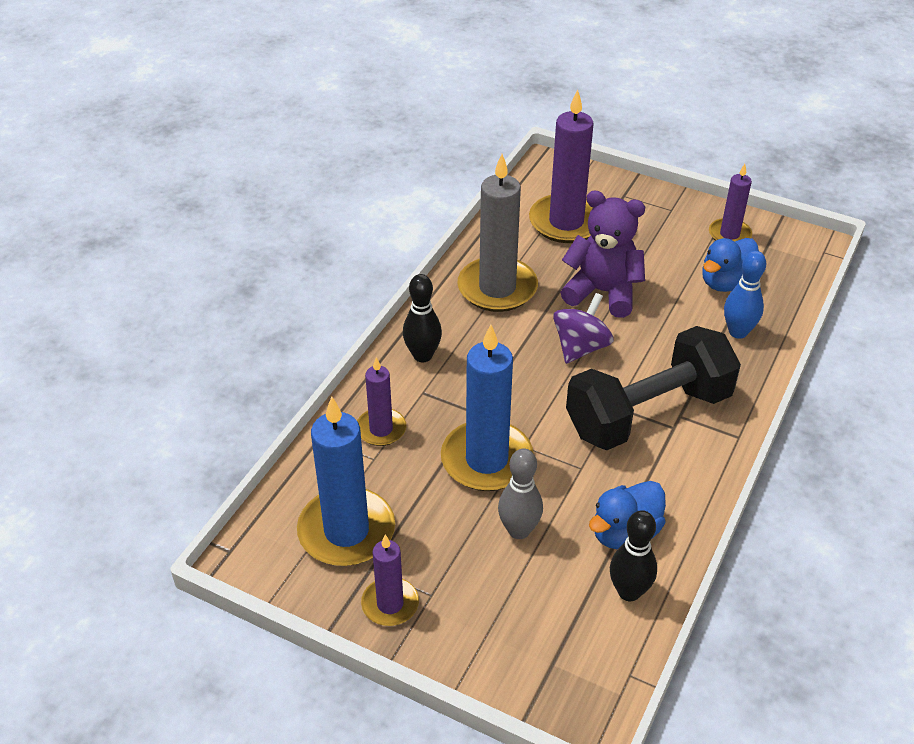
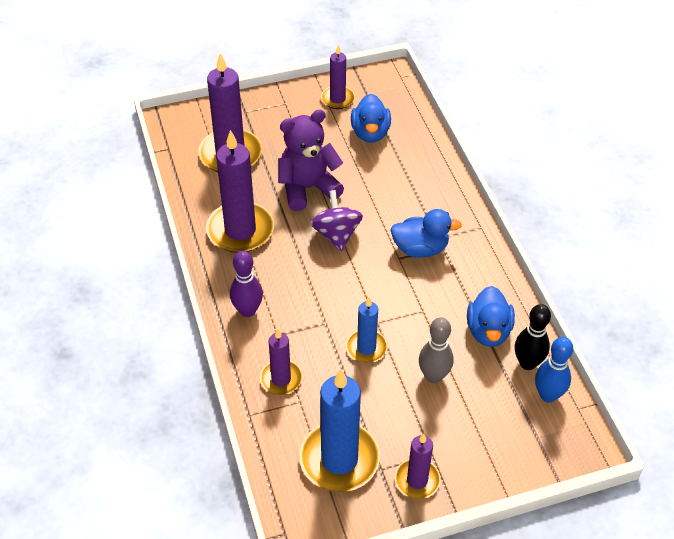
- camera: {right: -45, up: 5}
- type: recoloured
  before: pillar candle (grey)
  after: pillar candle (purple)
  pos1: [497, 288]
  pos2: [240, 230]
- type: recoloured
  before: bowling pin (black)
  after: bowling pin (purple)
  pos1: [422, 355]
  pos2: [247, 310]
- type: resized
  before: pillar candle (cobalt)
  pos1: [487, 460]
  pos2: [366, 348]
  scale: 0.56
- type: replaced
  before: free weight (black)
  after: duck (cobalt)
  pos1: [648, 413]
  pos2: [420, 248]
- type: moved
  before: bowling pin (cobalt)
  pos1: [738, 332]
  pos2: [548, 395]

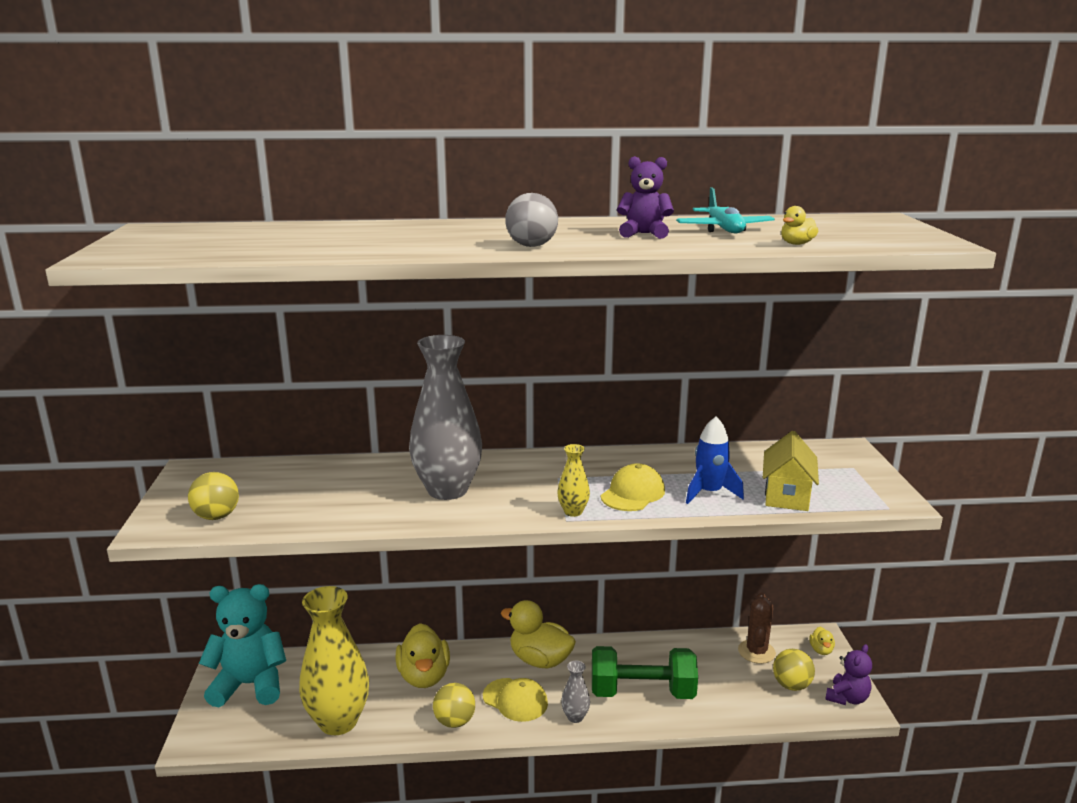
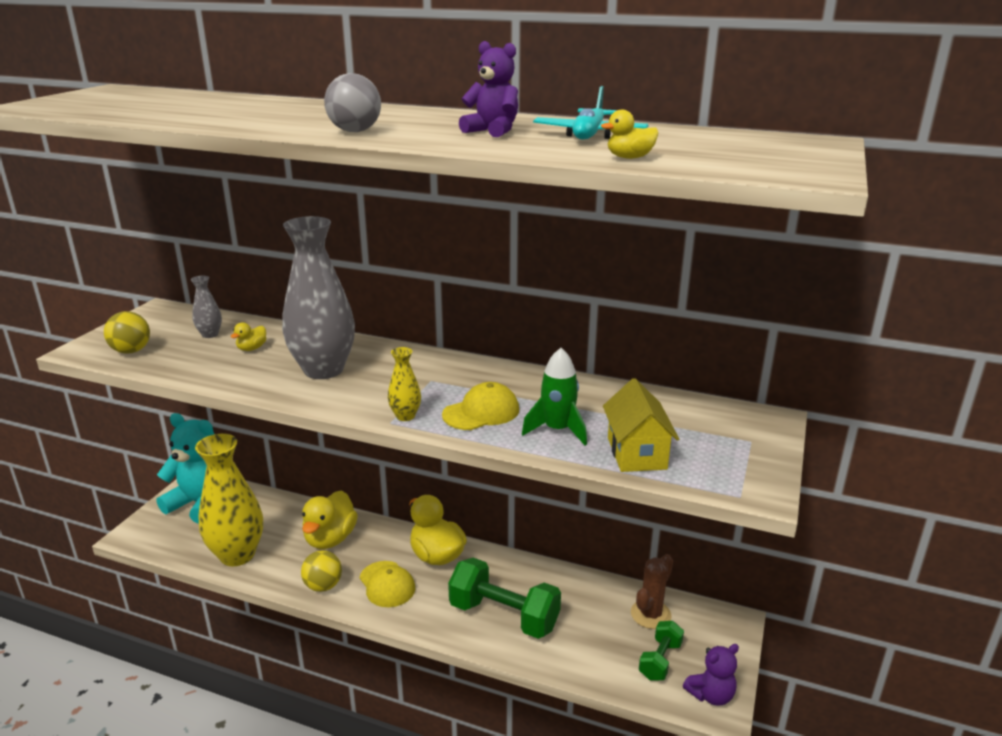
- camera: {right: 25, up: 5}
- type: moved
  before: vase (grey)
  pos1: [575, 717]
  pos2: [210, 334]
- type: moved
  before: duck (bright yellow)
  pos1: [821, 650]
  pos2: [252, 348]
- type: recoloured
  before: spaceship (cobalt)
  after: spaceship (leaf-green)
  pos1: [709, 493]
  pos2: [557, 430]
- type: turned
  before: cottage (bright yellow)
  pos1: [786, 496]
  pos2: [636, 453]
  turn: -45
- type: replaced
  before: play ball (bright yellow)
  after: free weight (leaf-green)
  pos1: [791, 685]
  pos2: [660, 660]

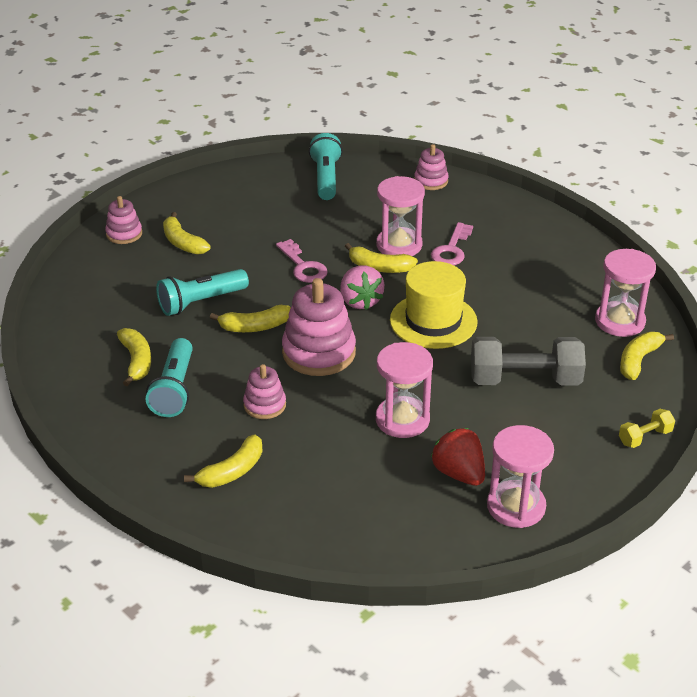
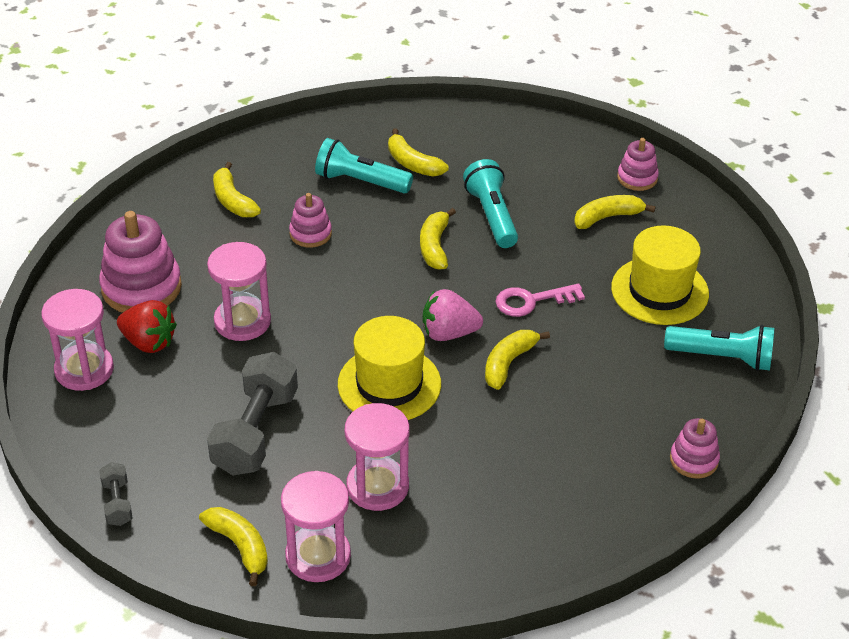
- camera: {right: 105, up: 5}
- type: moved
  before: ring stacker (pink)
  pos1: [319, 352]
  pos2: [141, 287]
- type: recoloured
  before: free weight (bright yellow)
  after: free weight (grey)
  pos1: [645, 437]
  pos2: [117, 503]
- type: turned
  before: toy strawberry (crimson)
  pos1: [459, 473]
  pos2: [148, 342]
  turn: 45
- type: moved
  before: hourglass (pink)
  pos1: [399, 245]
  pos2: [377, 486]
- type: turned
  before: banana fruit (bright yellow)
  pos1: [136, 361]
  pos2: [413, 163]
  turn: 45
- type: added
  after: top hat (bright yellow)
  pos2: [659, 291]
- type: removed
  before: latchkey (pink)
  pos1: [451, 249]

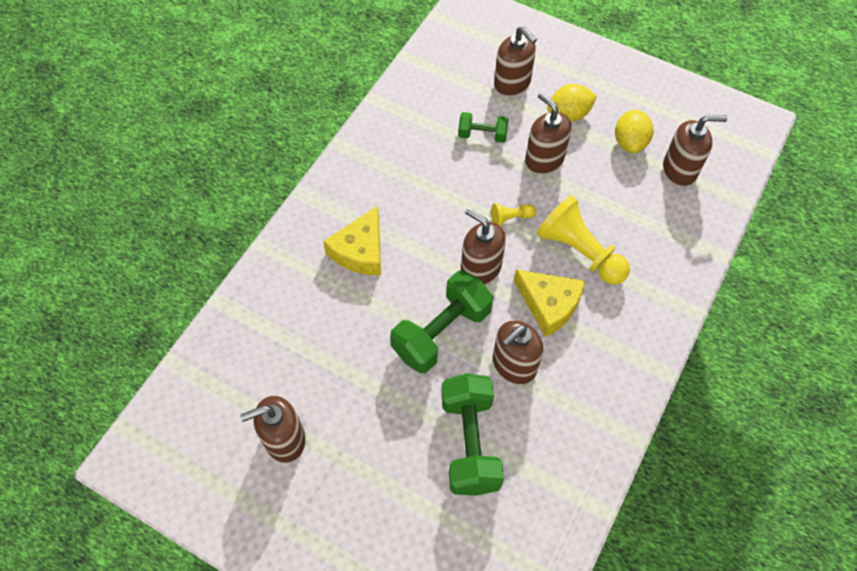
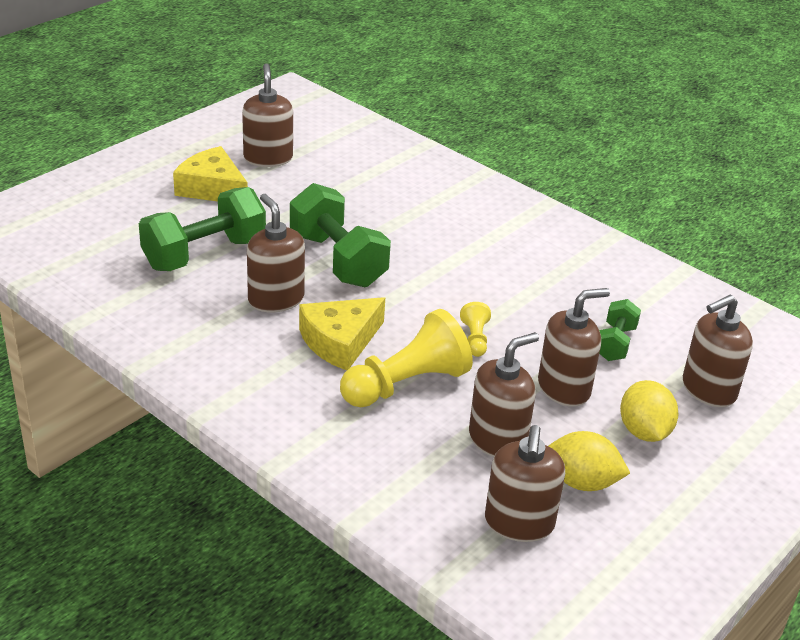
- camera: {right: 100, up: -25}
- type: turned
  before: free weight (leaf-green)
  pos1: [470, 442]
  pos2: [204, 254]
  turn: -45
- type: moved
  before: cheese (bright yellow)
  pos1: [360, 251]
  pos2: [212, 188]
- type: moved
  before: pump bottle (russet)
  pos1: [480, 268]
  pos2: [497, 440]

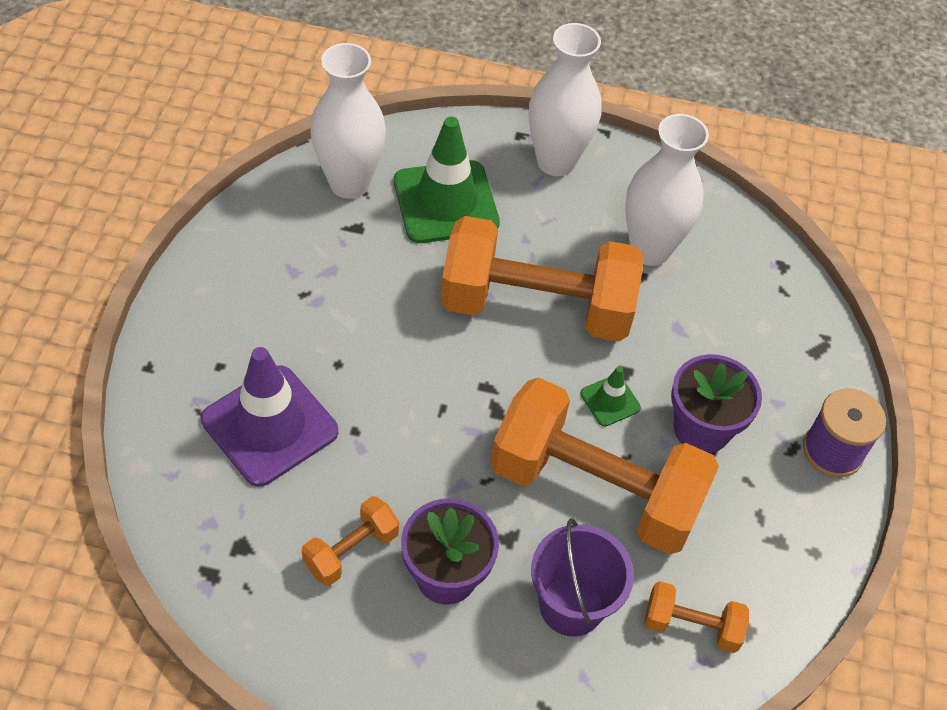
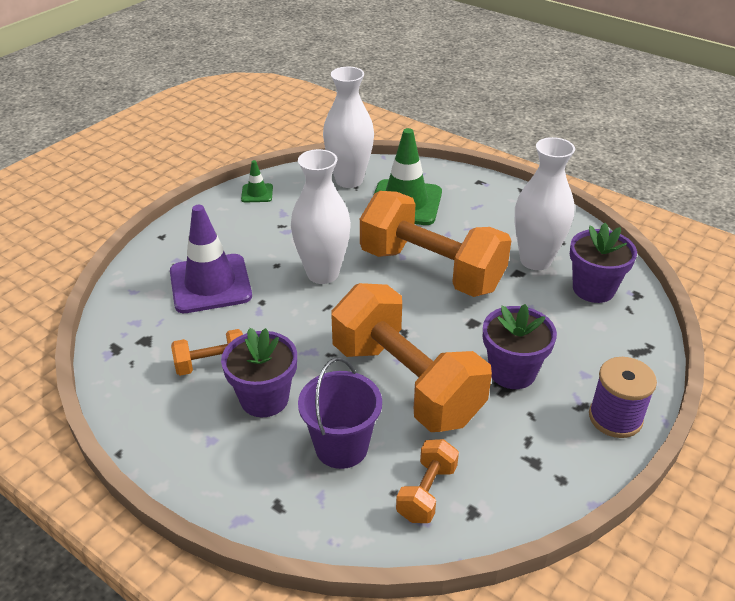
- camera: {right: 30, up: -15}
- type: moved
  before: road cone (leaf-green)
  pos1: [610, 401]
  pos2: [257, 193]
- type: moved
  before: vase (white)
  pos1: [556, 161]
  pos2: [323, 273]
- type: turned
  before: free weight (orange-coloured)
  pos1: [691, 626]
  pos2: [427, 492]
  turn: 75
- type: added
  after: flower pot (purple)
  pos2: [593, 289]

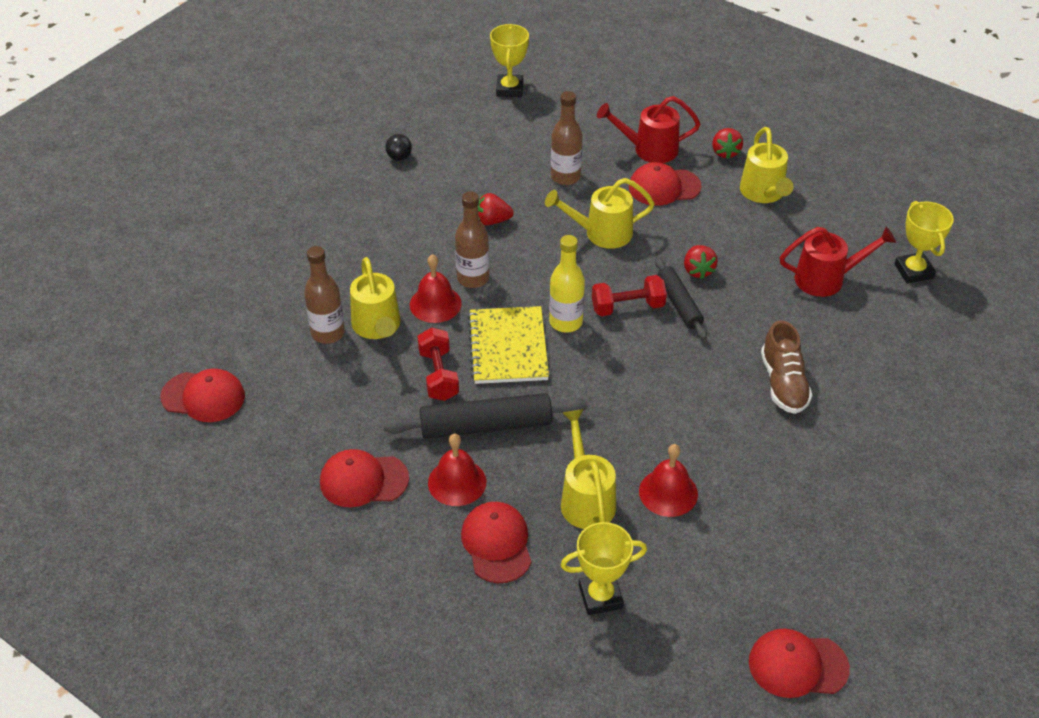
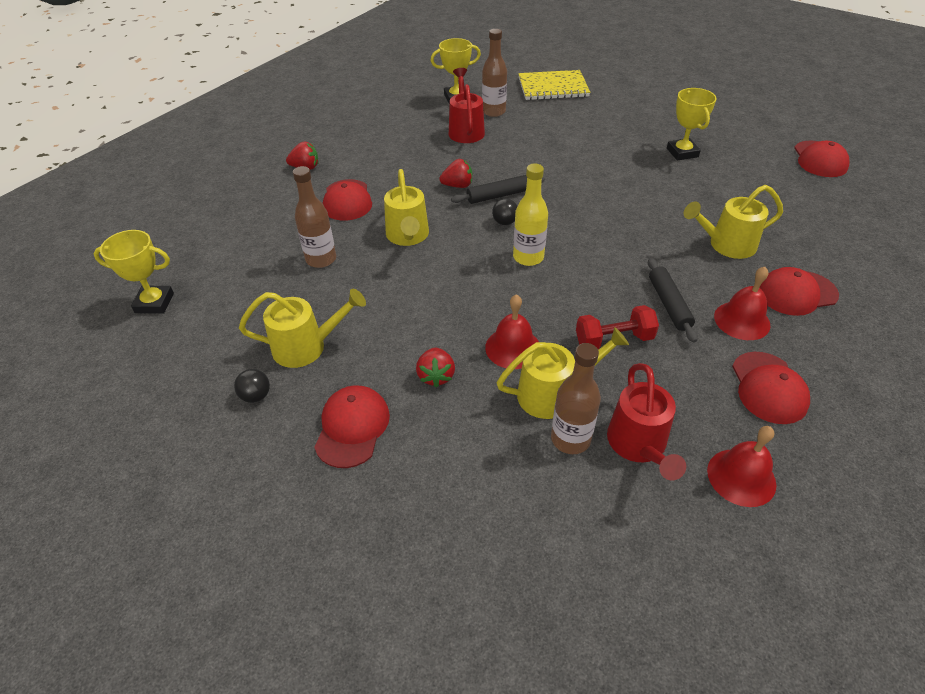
- camera: {right: -90, up: 0}
- type: moved
  before: watering pot (bright yellow)
  pos1: [764, 194]
  pos2: [307, 347]
- type: moved
  before: cap (crimson)
  pos1: [203, 397]
  pos2: [352, 427]
- type: moved
  before: toy strawberry (crimson)
  pos1: [492, 221]
  pos2: [436, 376]
- type: moved
  before: drink bottle (russet)
  pos1: [473, 278]
  pos2: [493, 112]
- type: replaced
  before: free weight (crimson)
  after: play ball (black)
  pos1: [627, 307]
  pos2: [505, 222]
- type: moved
  before: notebook (bright yellow)
  pos1: [508, 347]
  pos2: [553, 87]
- type: moved
  before: watering pot (crimson)
  pos1: [648, 149]
  pos2: [639, 446]
- type: resized
  before: pastry roller (black)
  pos1: [485, 426]
  pos2: [669, 304]
  scale: 0.63
- type: moved
  before: prize cup (bright yellow)
  pos1: [600, 597]
  pos2: [682, 153]
- type: moved
  before: hand bell (crimson)
  pos1: [668, 492]
  pos2: [741, 477]
- type: removed
  before: sneaker (russet)
  pos1: [783, 383]

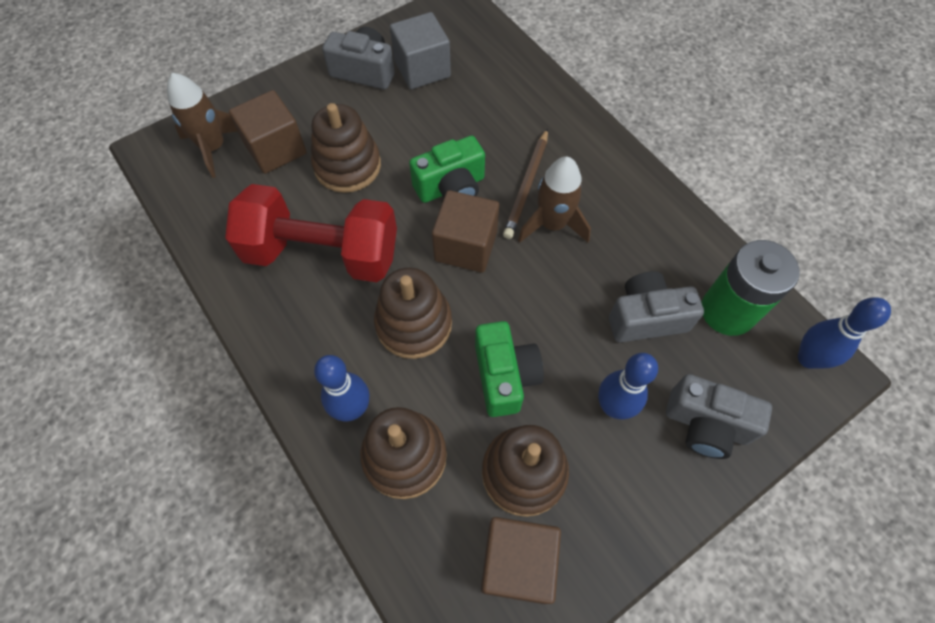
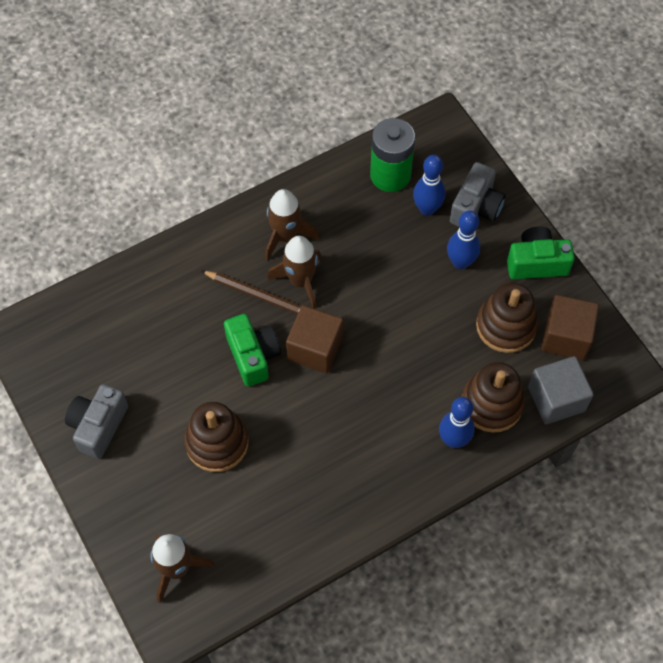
- camera: {right: -85, up: 0}
- type: added
  after: spaceship (russet)
  pos2: [286, 236]
- type: moved
  before: bowling pin (cobalt)
  pos1: [808, 358]
  pos2: [427, 209]
- type: moved
  before: camera (leaf-green)
  pos1: [505, 376]
  pos2: [536, 263]
- type: moved
  before: cube (grey)
  pos1: [422, 69]
  pos2: [556, 399]
- type: removed
  before: free weight (crimson)
  pos1: [322, 253]
- type: removed
  before: cube (russet)
  pos1: [275, 149]
- type: removed
  before: ring stacker (russet)
  pos1: [414, 324]
- type: removed
  before: camera (grey)
  pos1: [646, 317]

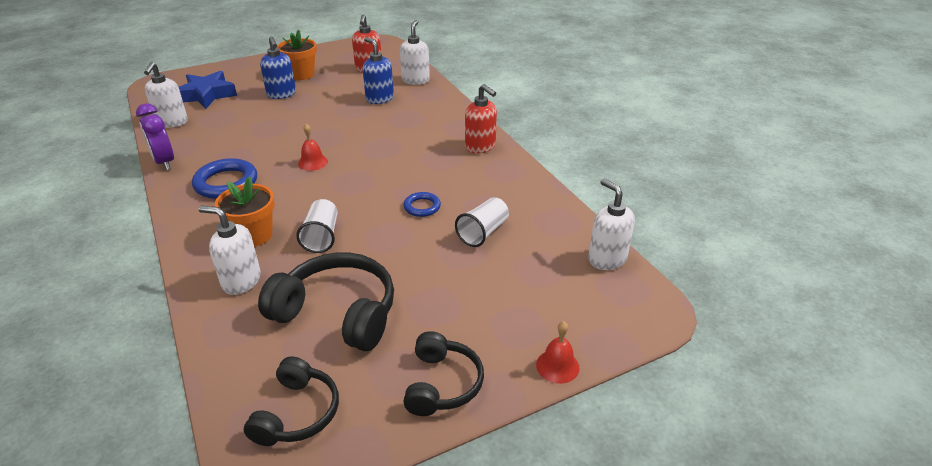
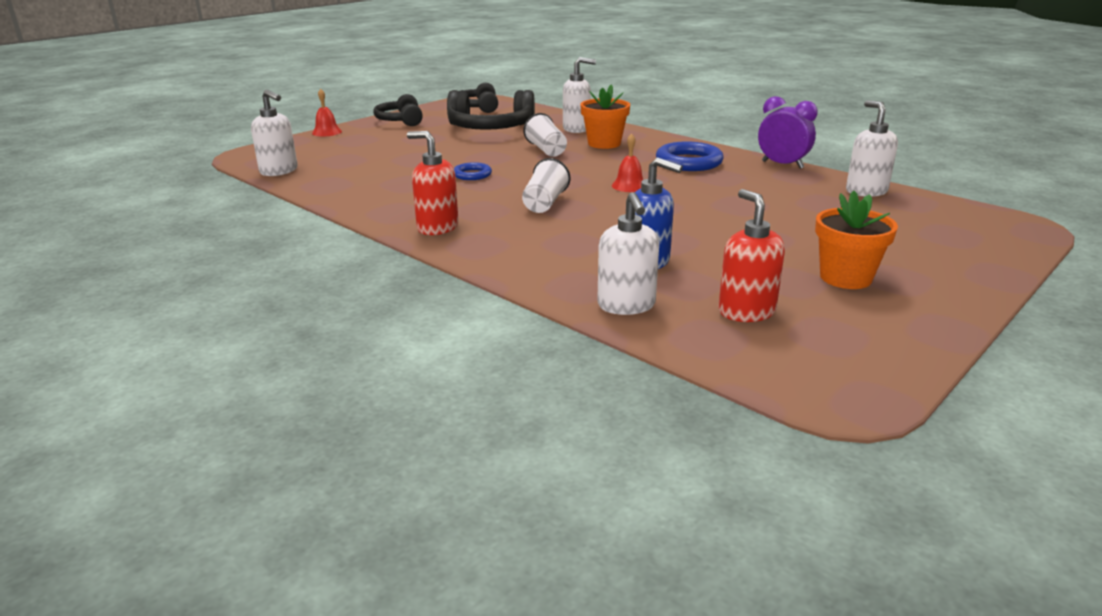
- camera: {right: 160, up: -10}
- type: moved
  before: beaker (white)
  pos1: [483, 232]
  pos2: [545, 203]
- type: removed
  before: star shape (cobalt)
  pos1: [206, 95]
- type: removed
  before: pump bottle (cobalt)
  pos1: [281, 94]

